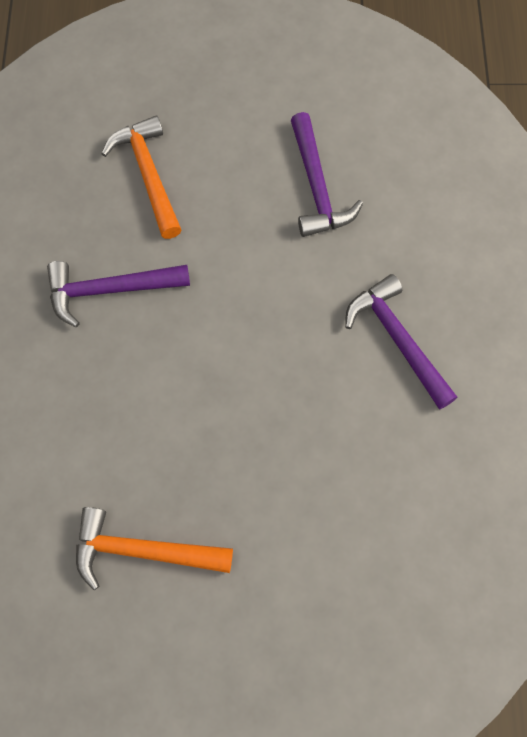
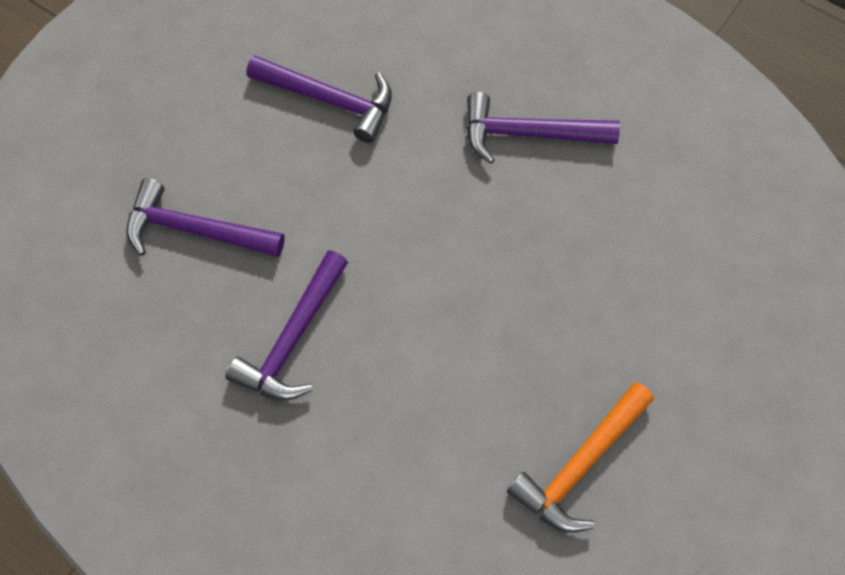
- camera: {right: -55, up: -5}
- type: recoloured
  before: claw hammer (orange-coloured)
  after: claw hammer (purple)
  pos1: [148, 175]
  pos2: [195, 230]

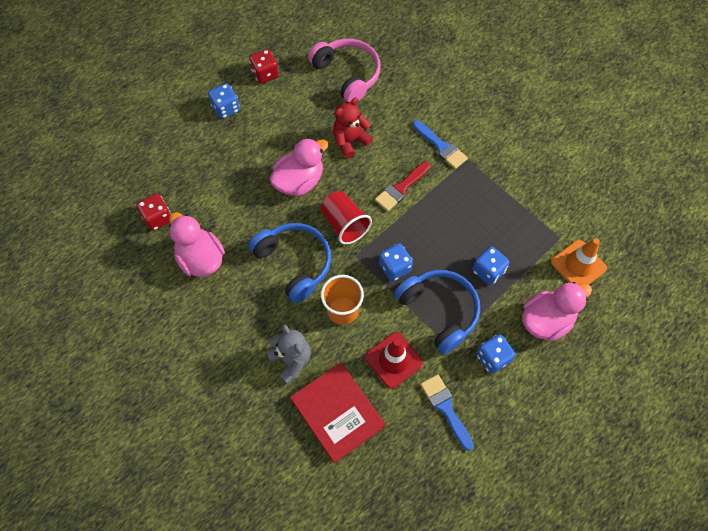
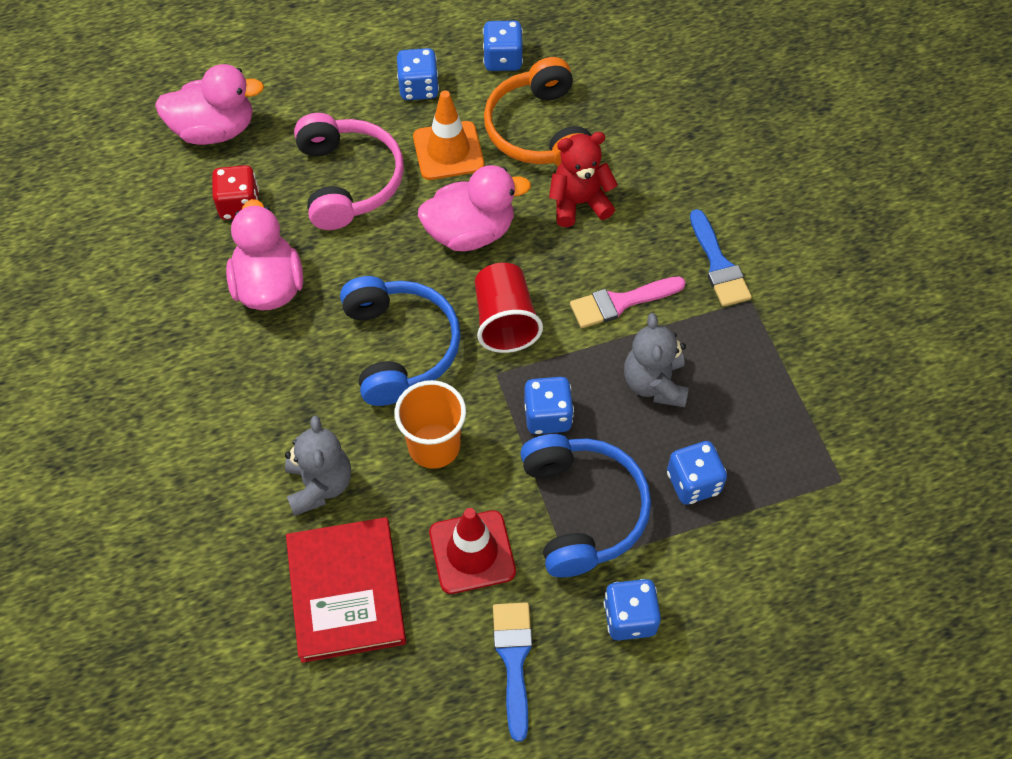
- camera: {right: 25, up: -5}
- type: moved
  before: duck (pink)
  pos1: [546, 320]
  pos2: [215, 130]
- type: moved
  before: headphones (pink)
  pos1: [347, 74]
  pos2: [348, 181]
- type: moved
  before: road cone (orange-coloured)
  pos1: [578, 265]
  pos2: [448, 151]
- type: recoloured
  before: dice (crimson)
  after: dice (cobalt)
  pos1: [265, 74]
  pos2: [502, 60]
- type: added
  after: headphones (orange-coloured)
  pos2: [539, 131]
- type: recoloured
  before: brush (crimson)
  after: brush (pink)
  pos1: [401, 188]
  pos2: [620, 302]
- type: added
  after: stuffed bear (grey)
  pos2: [654, 383]

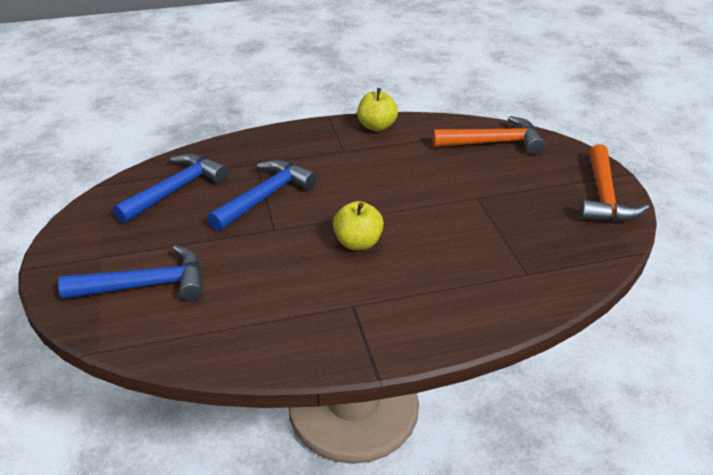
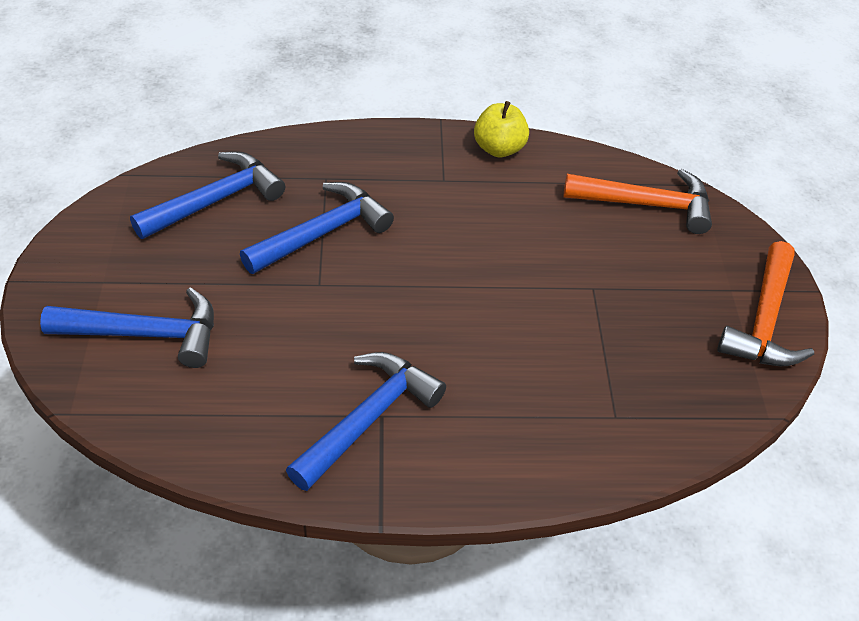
- camera: {right: 10, up: 10}
- type: added
  after: claw hammer (cobalt)
  pos2: [368, 418]
- type: removed
  before: toy apple (bright yellow)
  pos1: [358, 243]

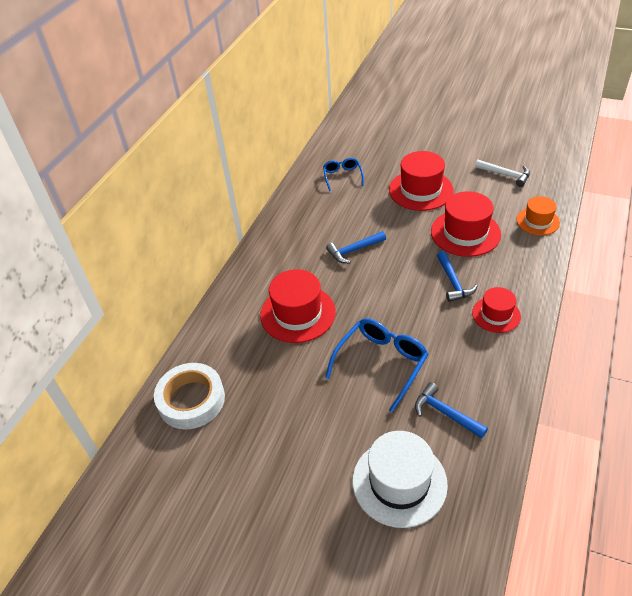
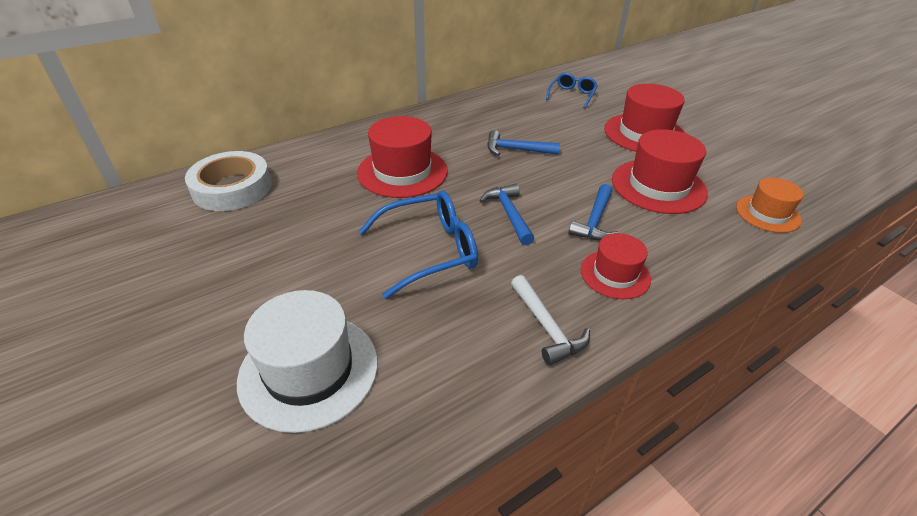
- camera: {right: 30, up: -5}
- type: moved
  before: claw hammer (cobalt)
  pos1: [445, 413]
  pos2: [509, 214]
- type: moved
  before: claw hammer (white)
  pos1: [505, 175]
  pos2: [546, 327]

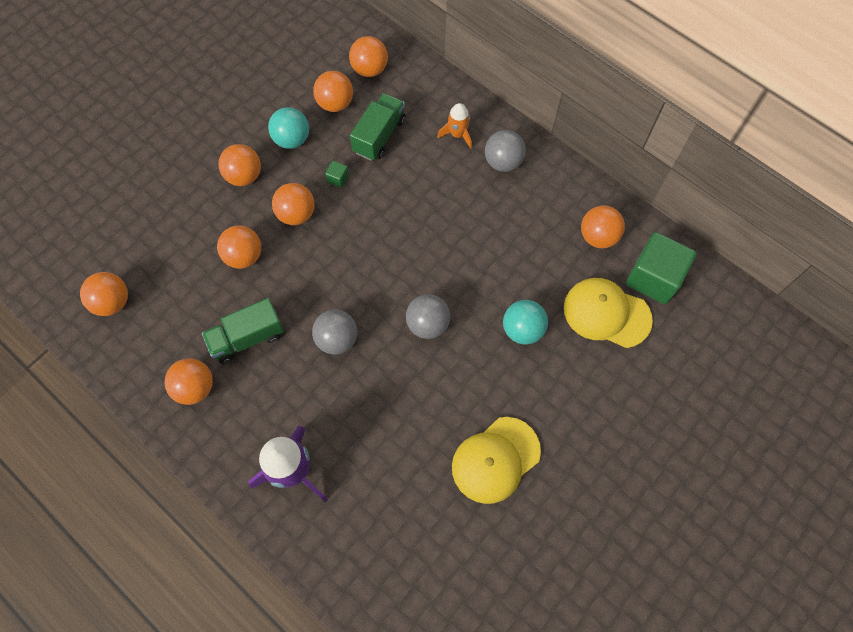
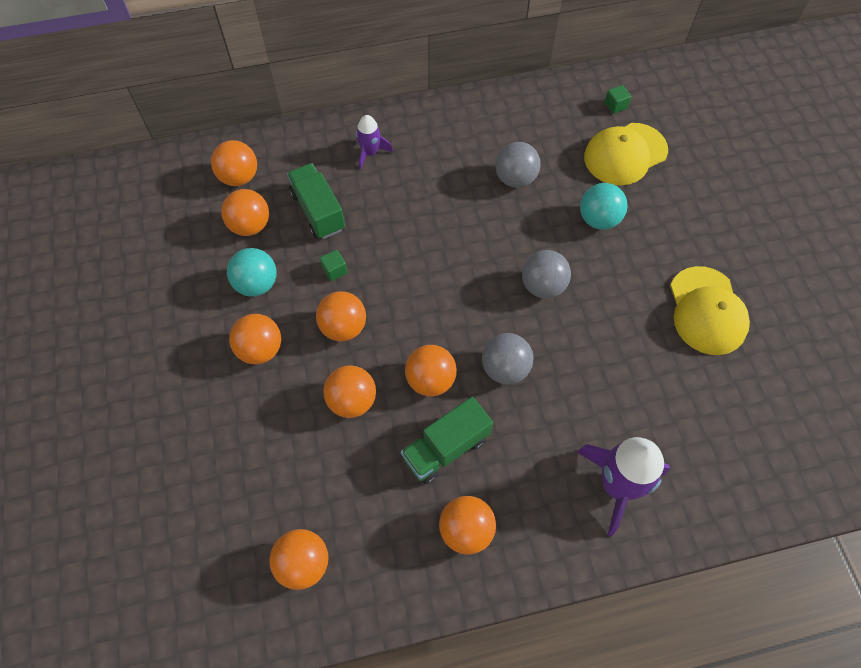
- camera: {right: -55, up: -5}
- type: recoloured
  before: spaceship (orange-coloured)
  after: spaceship (purple)
  pos1: [457, 134]
  pos2: [370, 153]
- type: turned
  before: lorry (leaf-green)
  pos1: [247, 338]
  pos2: [446, 448]
  turn: 45
- type: moved
  before: play ball (orange-coloured)
  pos1: [598, 236]
  pos2: [430, 380]
- type: moved
  before: play ball (grey)
  pos1: [503, 162]
  pos2: [515, 179]
- type: resized
  before: cube (leaf-green)
  pos1: [653, 278]
  pos2: [615, 105]
  scale: 0.4

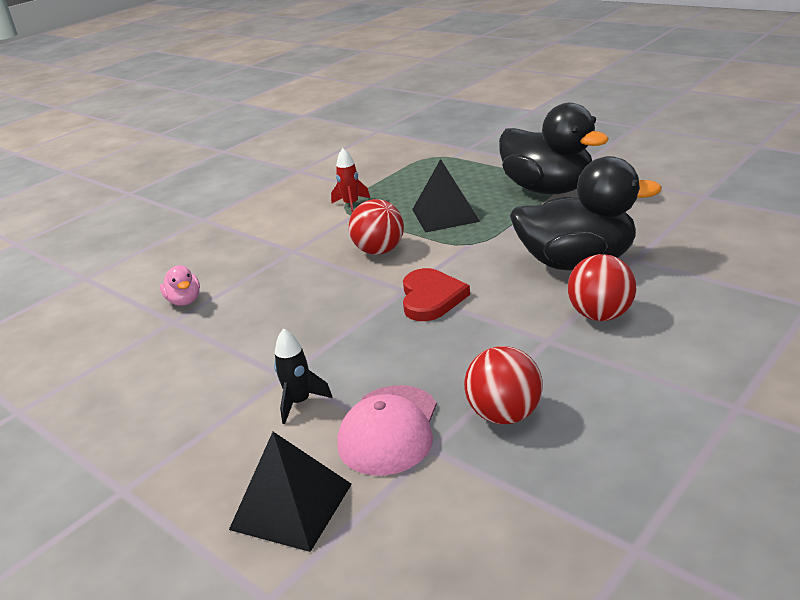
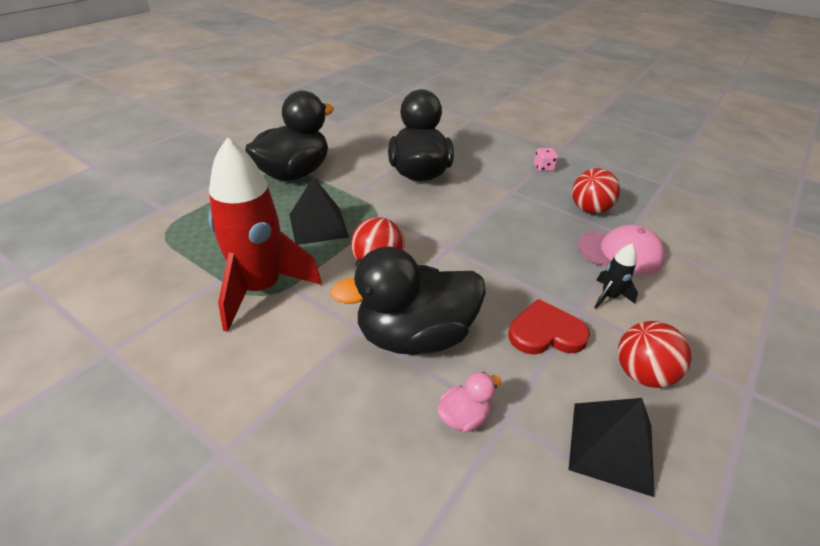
- camera: {right: -100, up: 10}
- type: resized
  before: spaceship (crimson)
  pos1: [351, 205]
  pos2: [261, 289]
  scale: 2.33
- type: added
  after: duck (black)
  pos2: [414, 335]
- type: moved
  before: heart (crimson)
  pos1: [431, 298]
  pos2: [545, 332]
- type: added
  after: dice (pink)
  pos2: [543, 168]
- type: moved
  before: pyramid (black)
  pos1: [291, 506]
  pos2: [611, 446]
- type: moved
  before: play ball (crimson)
  pos1: [600, 315]
  pos2: [641, 374]

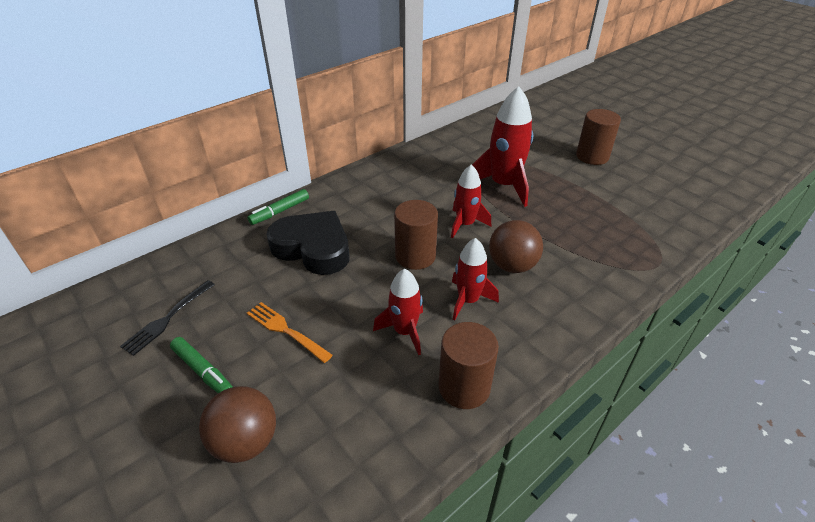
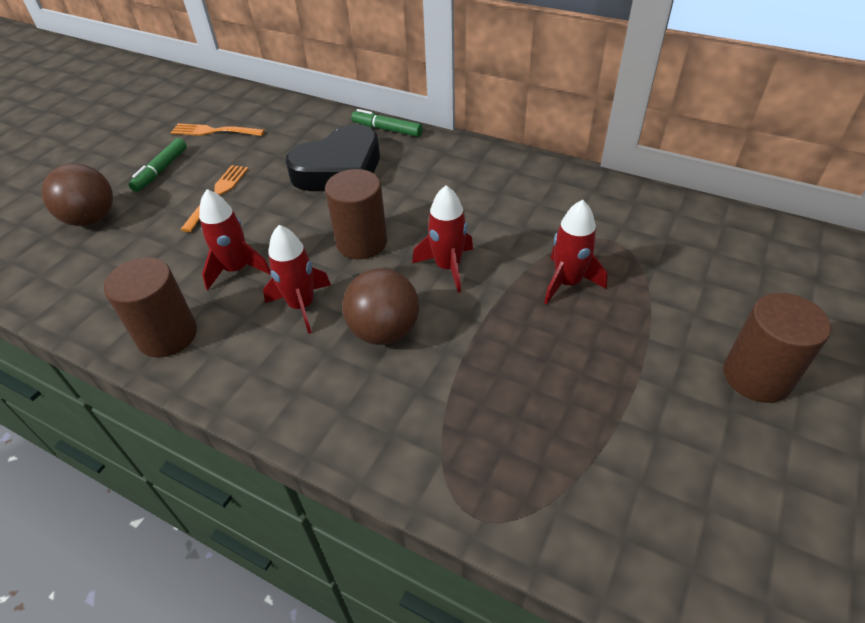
- camera: {right: 70, up: 5}
- type: recoloured
  before: dinner fork (black)
  after: dinner fork (orange-coloured)
  pos1: [168, 318]
  pos2: [215, 131]
- type: turned
  before: heart (black)
  pos1: [313, 248]
  pos2: [339, 169]
  turn: 45
- type: resized
  before: spaceship (crimson)
  pos1: [504, 185]
  pos2: [567, 282]
  scale: 0.62

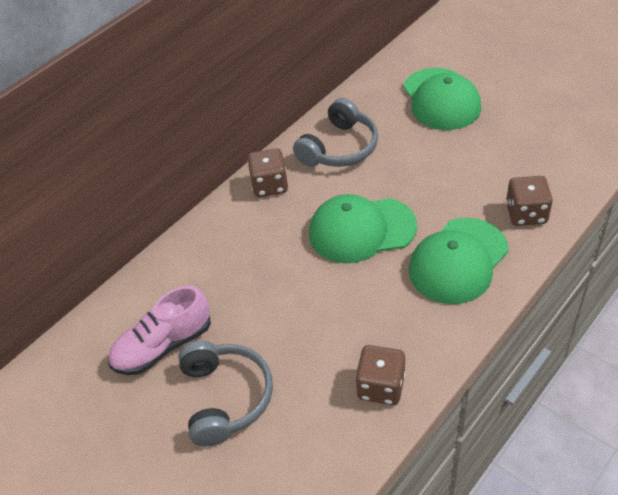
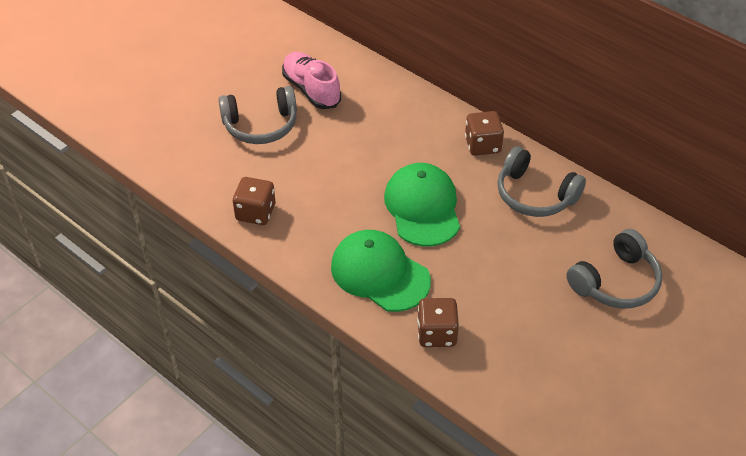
- camera: {right: 85, up: 0}
- type: replaced
  before: cap (leaf-green)
  after: headphones (grey)
  pos1: [441, 99]
  pos2: [616, 282]

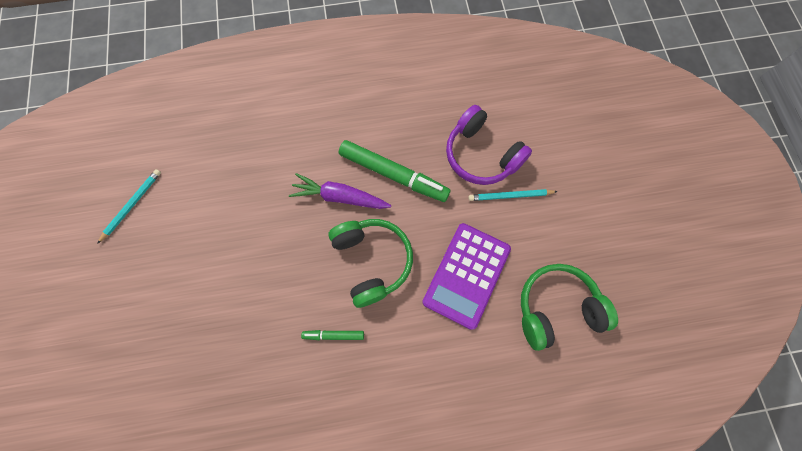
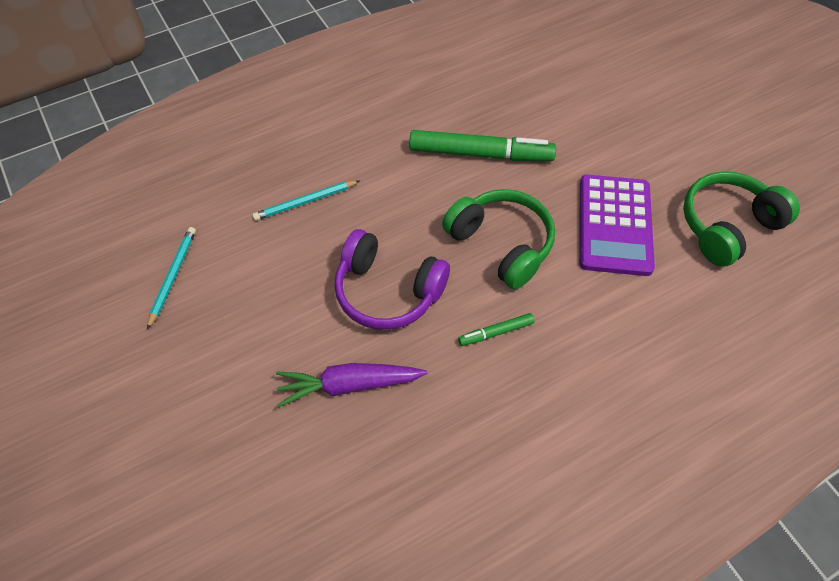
- camera: {right: -20, up: -15}
- type: moved
  before: pencil (aqua)
  pos1: [510, 196]
  pos2: [305, 202]
- type: moved
  before: root vegetable (purple)
  pos1: [340, 197]
  pos2: [349, 385]
- type: moved
  before: headphones (purple)
  pos1: [481, 155]
  pos2: [387, 291]

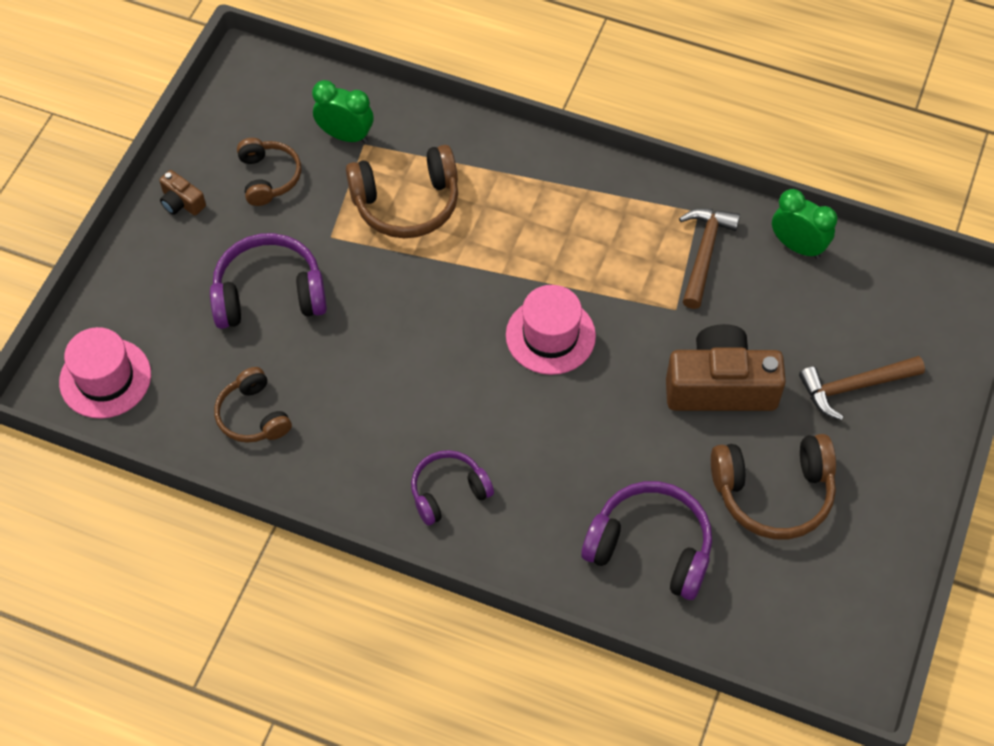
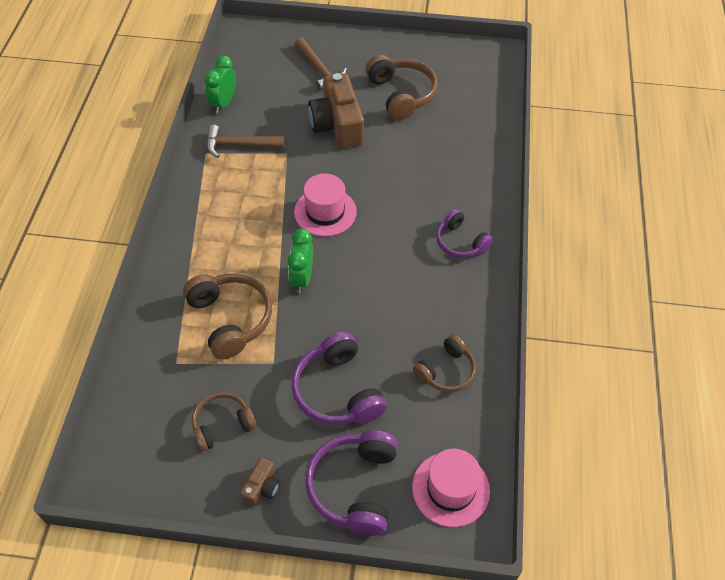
- camera: {right: -105, up: -5}
- type: moved
  before: clock (leaf-green)
  pos1: [345, 135]
  pos2: [302, 278]
- type: moved
  before: headphones (purple)
  pos1: [650, 547]
  pos2: [354, 486]

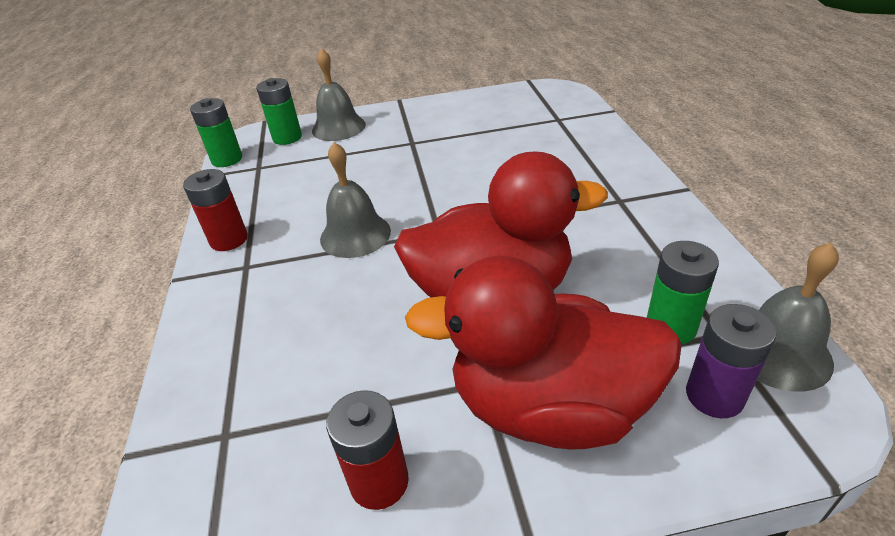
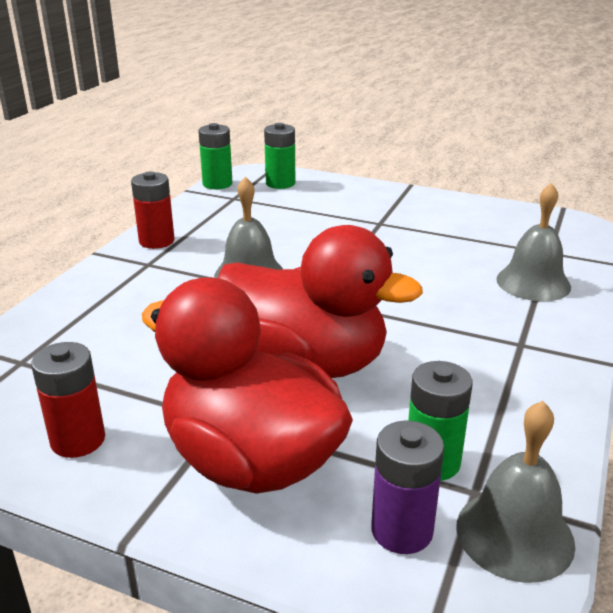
- camera: {right: 30, up: -10}
- type: moved
  before: hand bell (grey)
  pos1: [338, 127]
  pos2: [533, 282]

